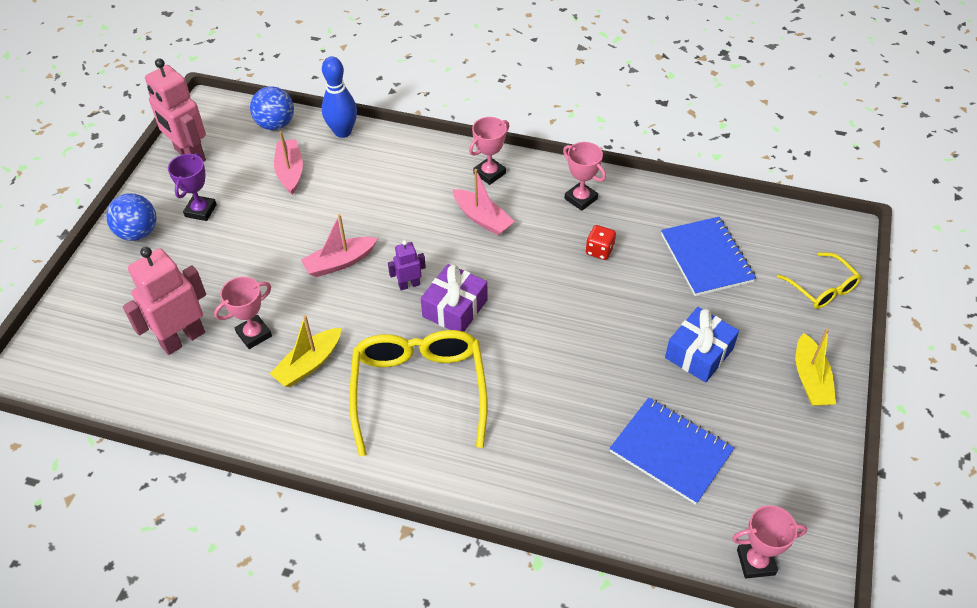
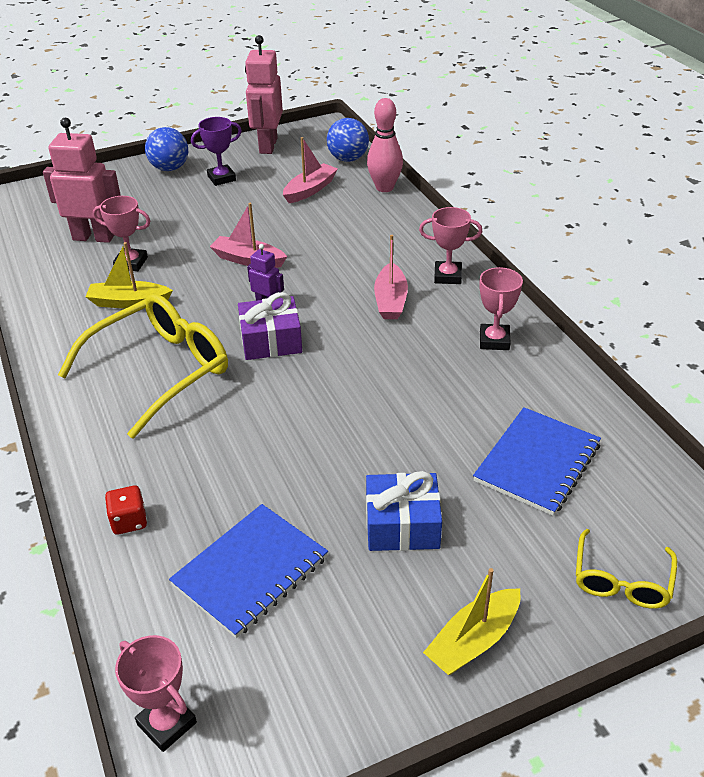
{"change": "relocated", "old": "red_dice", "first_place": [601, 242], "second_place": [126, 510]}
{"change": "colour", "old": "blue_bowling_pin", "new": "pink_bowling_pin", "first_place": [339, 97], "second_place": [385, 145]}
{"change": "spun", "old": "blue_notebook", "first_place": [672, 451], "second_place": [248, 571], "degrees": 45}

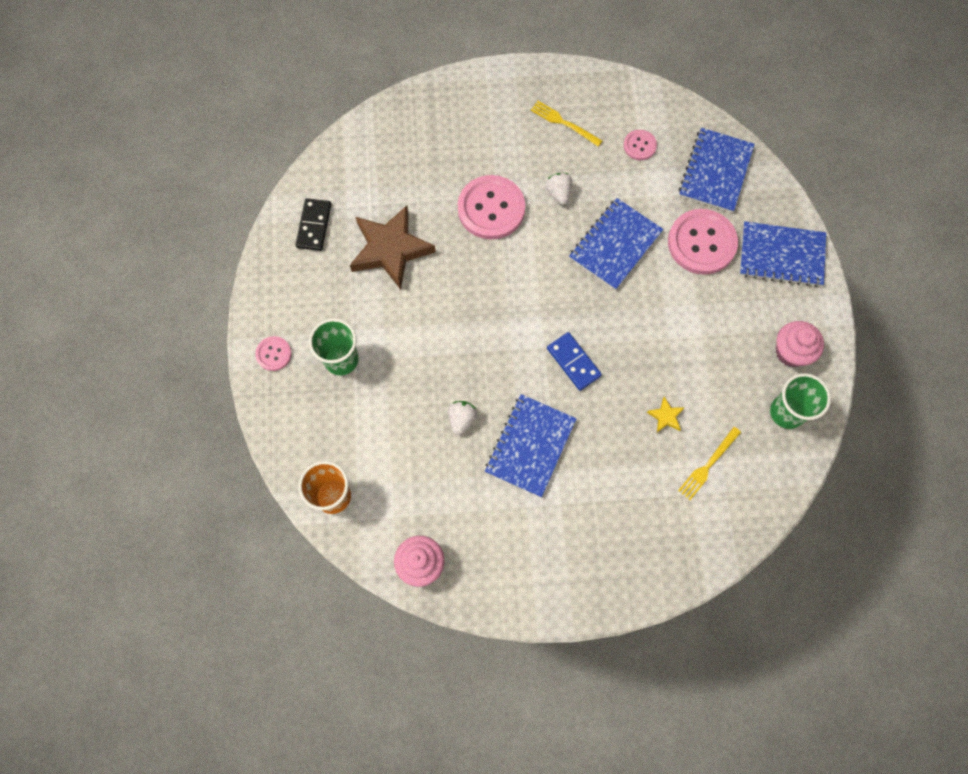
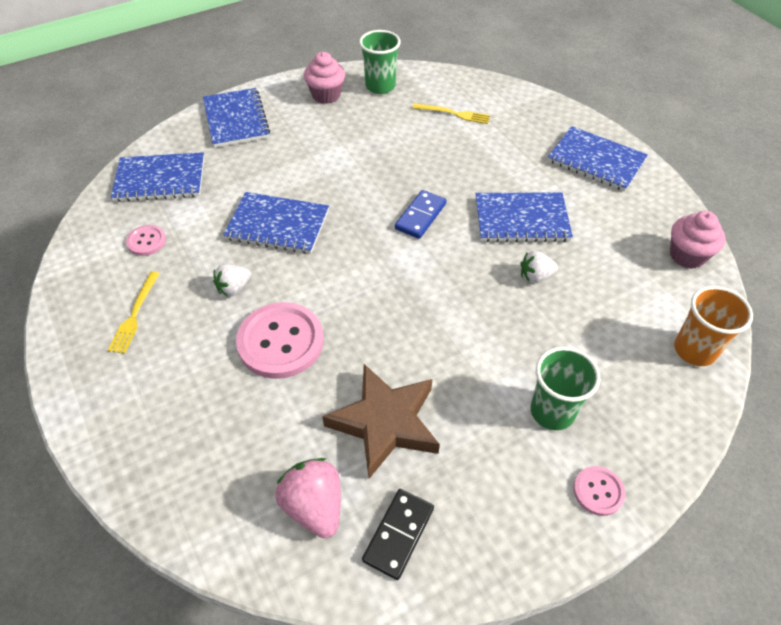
{"change": "missing", "old": "yellow_star", "first_place": [665, 414]}
{"change": "missing", "old": "pink_button", "first_place": [703, 242]}
{"change": "appeared", "new": "pink_strawberry", "second_place": [308, 498]}
{"change": "appeared", "new": "blue_notebook", "second_place": [598, 158]}
{"change": "spun", "old": "black_domino", "first_place": [313, 224], "second_place": [398, 534], "degrees": -45}

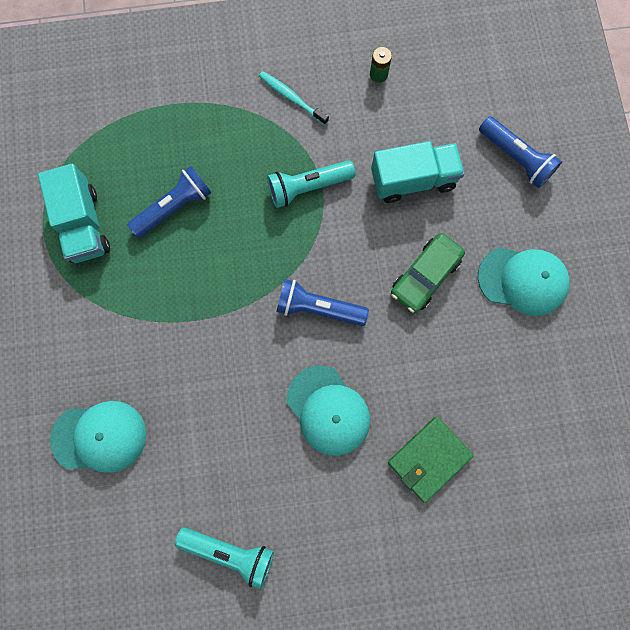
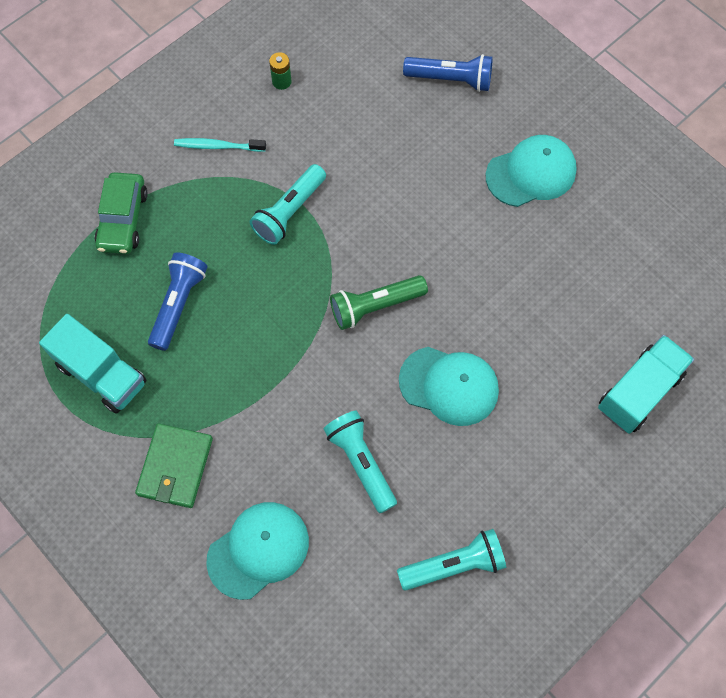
{"change": "appeared", "new": "turquoise_flashlight", "second_place": [360, 461]}
{"change": "relocated", "old": "turquoise_truck", "first_place": [418, 172], "second_place": [646, 384]}
{"change": "relocated", "old": "green_wallet", "first_place": [431, 460], "second_place": [174, 466]}
{"change": "relocated", "old": "green_car", "first_place": [428, 273], "second_place": [121, 213]}
{"change": "colour", "old": "blue_flashlight", "new": "green_flashlight", "first_place": [322, 302], "second_place": [379, 302]}

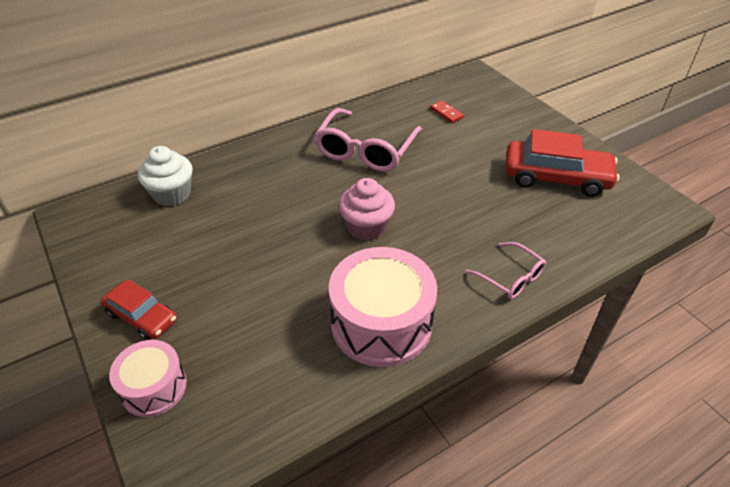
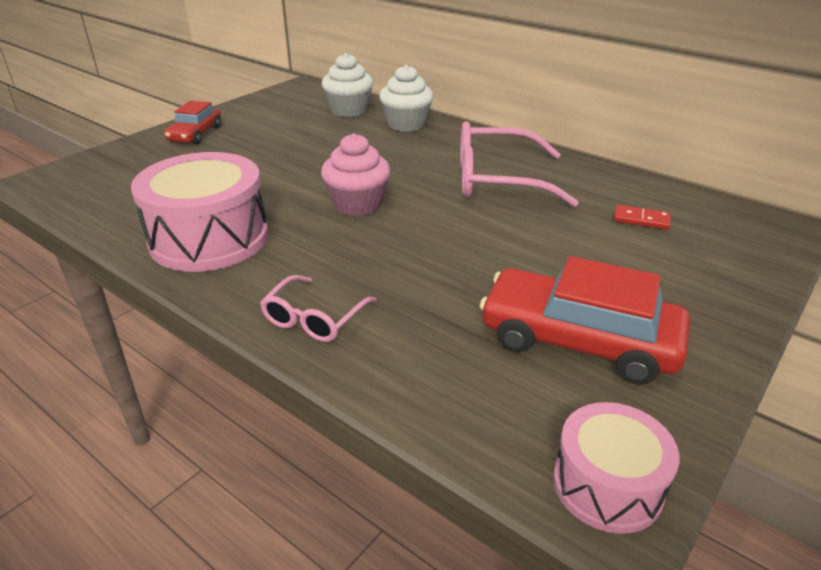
{"change": "appeared", "new": "white_cupcake", "second_place": [406, 98]}
{"change": "relocated", "old": "pink_drum", "first_place": [148, 378], "second_place": [616, 468]}
{"change": "spun", "old": "red_domino", "first_place": [447, 111], "second_place": [642, 217], "degrees": 75}
{"change": "spun", "old": "red_car", "first_place": [562, 163], "second_place": [584, 320], "degrees": 120}

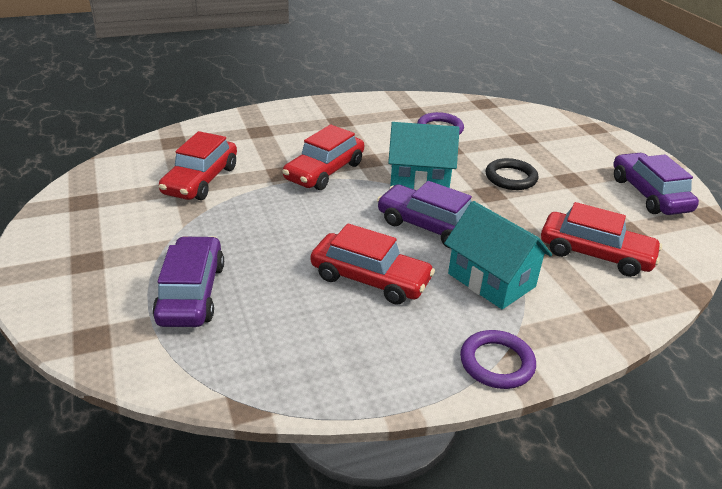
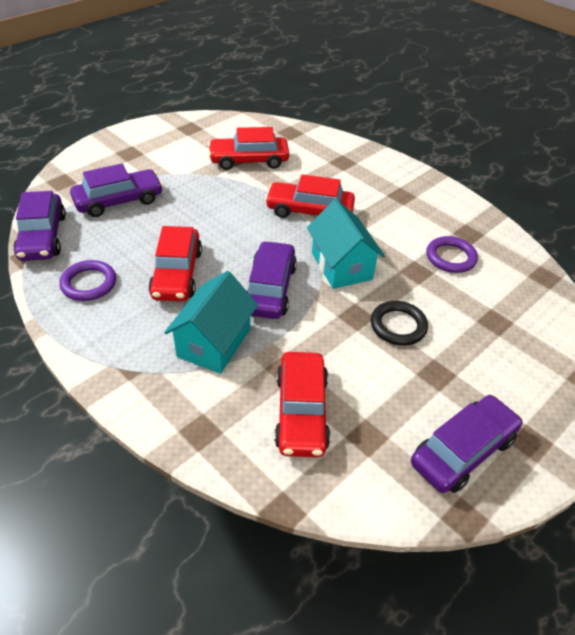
{"change": "appeared", "new": "purple_car", "second_place": [39, 226]}
{"change": "relocated", "old": "purple_ring", "first_place": [498, 359], "second_place": [87, 280]}

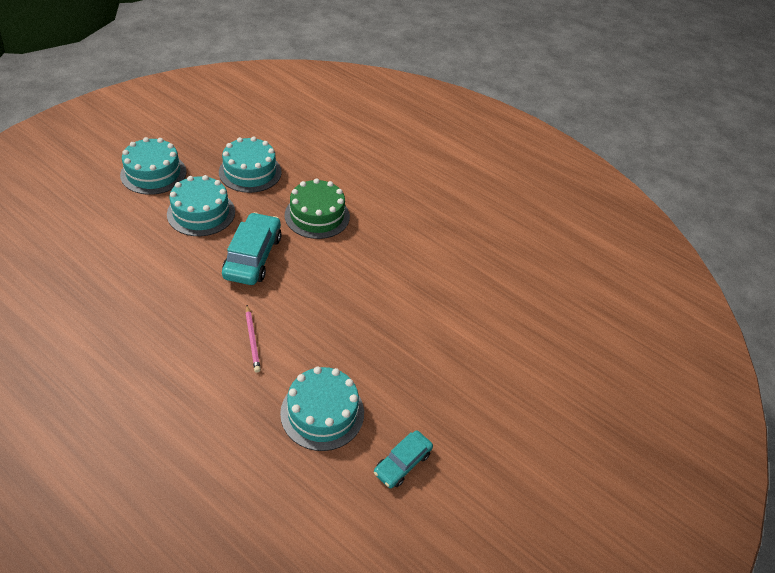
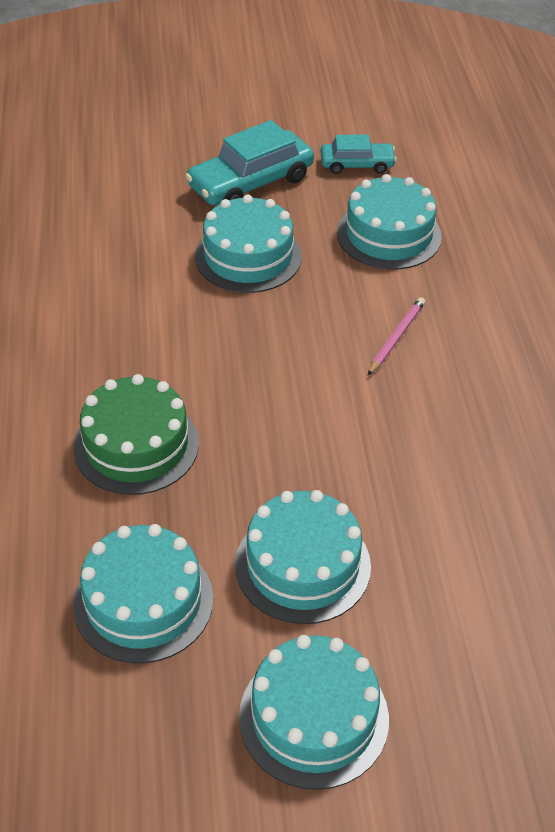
{"change": "appeared", "new": "turquoise_cake", "second_place": [248, 243]}
{"change": "relocated", "old": "turquoise_car", "first_place": [252, 248], "second_place": [249, 162]}

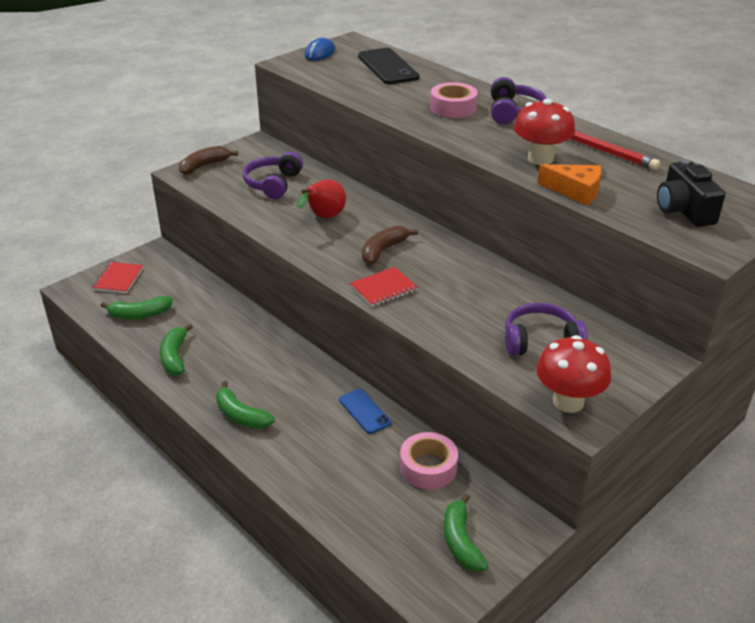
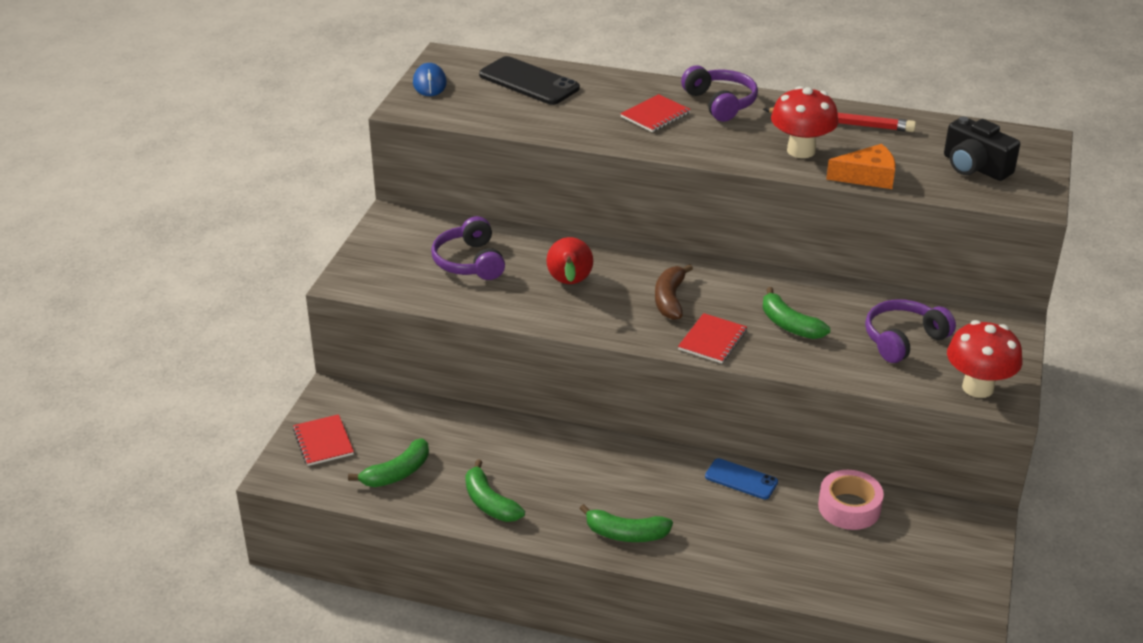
{"change": "missing", "old": "brown_banana", "first_place": [208, 160]}
{"change": "relocated", "old": "green_banana", "first_place": [466, 532], "second_place": [796, 313]}
{"change": "exchanged", "old": "pink_tape", "new": "red_notebook", "first_place": [454, 100], "second_place": [655, 113]}

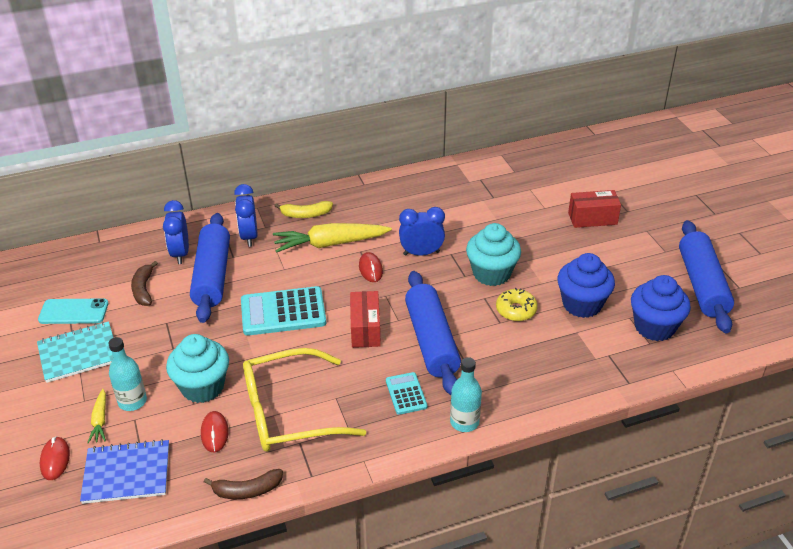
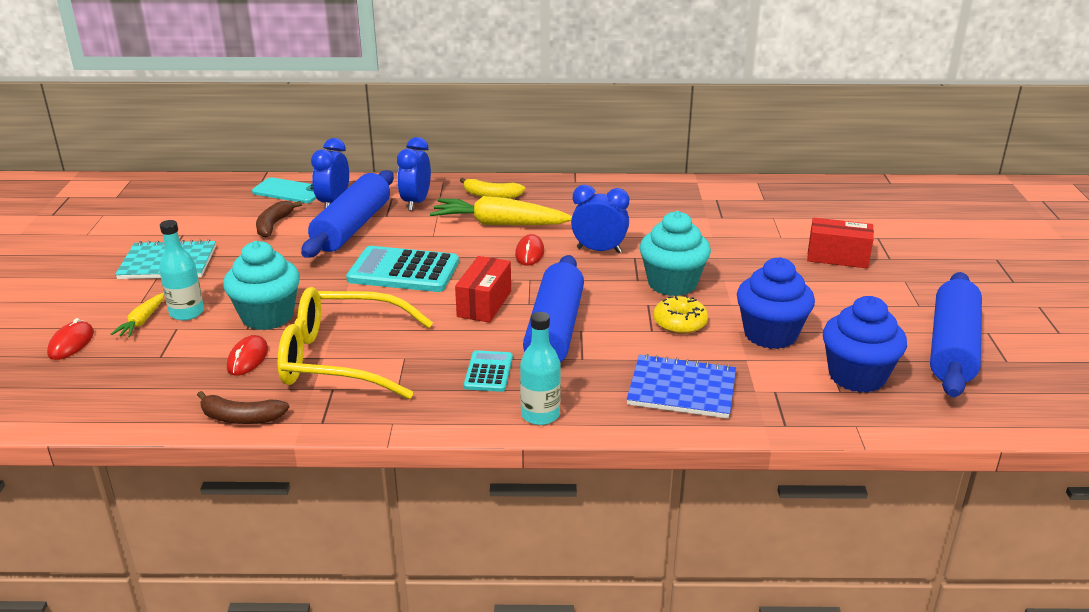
{"change": "relocated", "old": "turquoise_phone", "first_place": [73, 311], "second_place": [284, 190]}
{"change": "relocated", "old": "blue_notebook", "first_place": [124, 471], "second_place": [681, 386]}

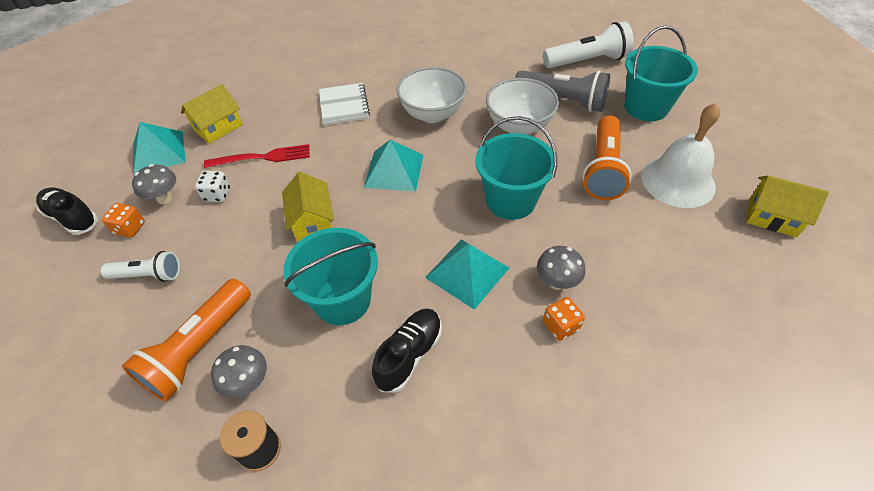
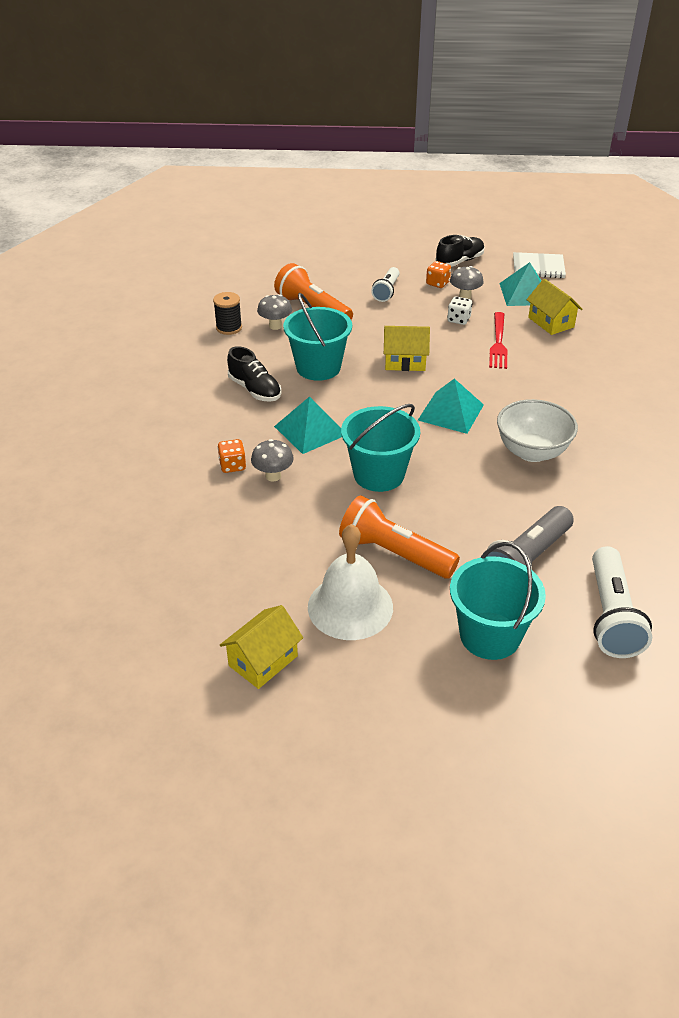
{"change": "missing", "old": "white_bowl", "first_place": [522, 106]}
{"change": "relocated", "old": "white_notebook", "first_place": [344, 104], "second_place": [539, 265]}

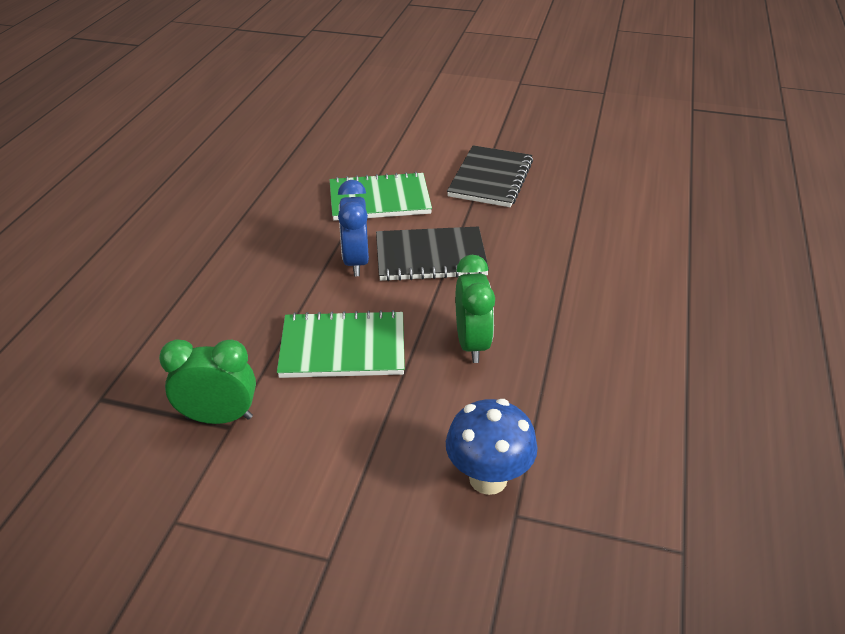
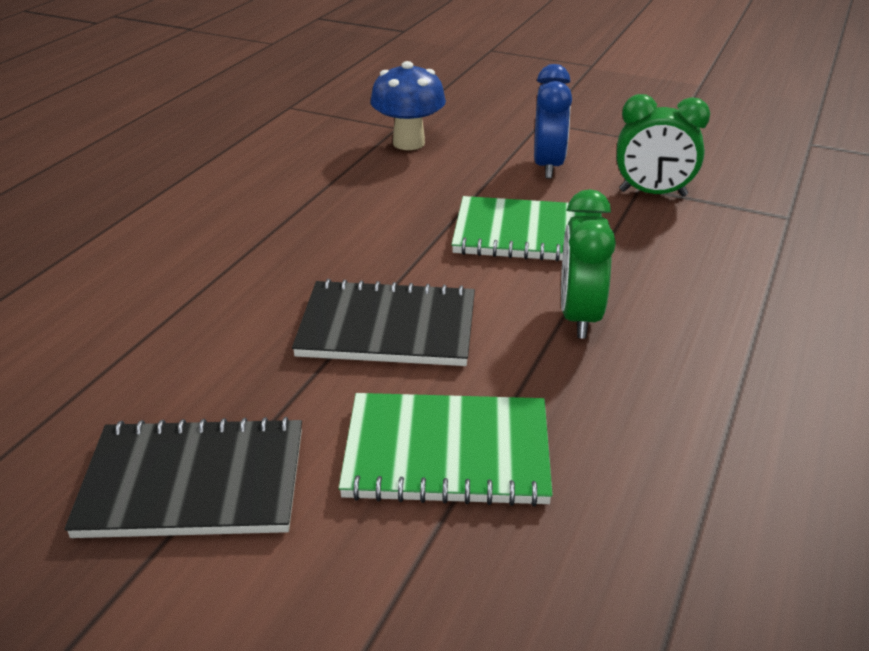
{"change": "relocated", "old": "blue_clock", "first_place": [353, 228], "second_place": [553, 121]}
{"change": "relocated", "old": "green_clock", "first_place": [475, 309], "second_place": [588, 264]}
{"change": "spun", "old": "black_notebook", "first_place": [490, 176], "second_place": [183, 477], "degrees": 60}

